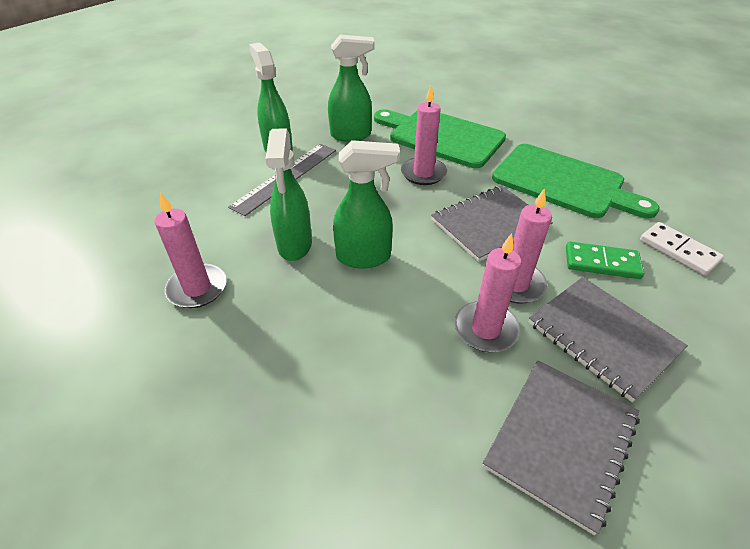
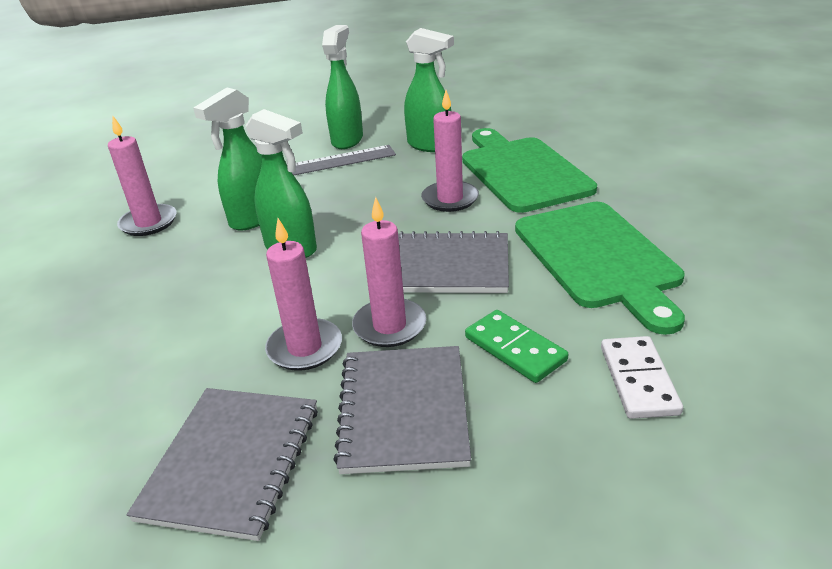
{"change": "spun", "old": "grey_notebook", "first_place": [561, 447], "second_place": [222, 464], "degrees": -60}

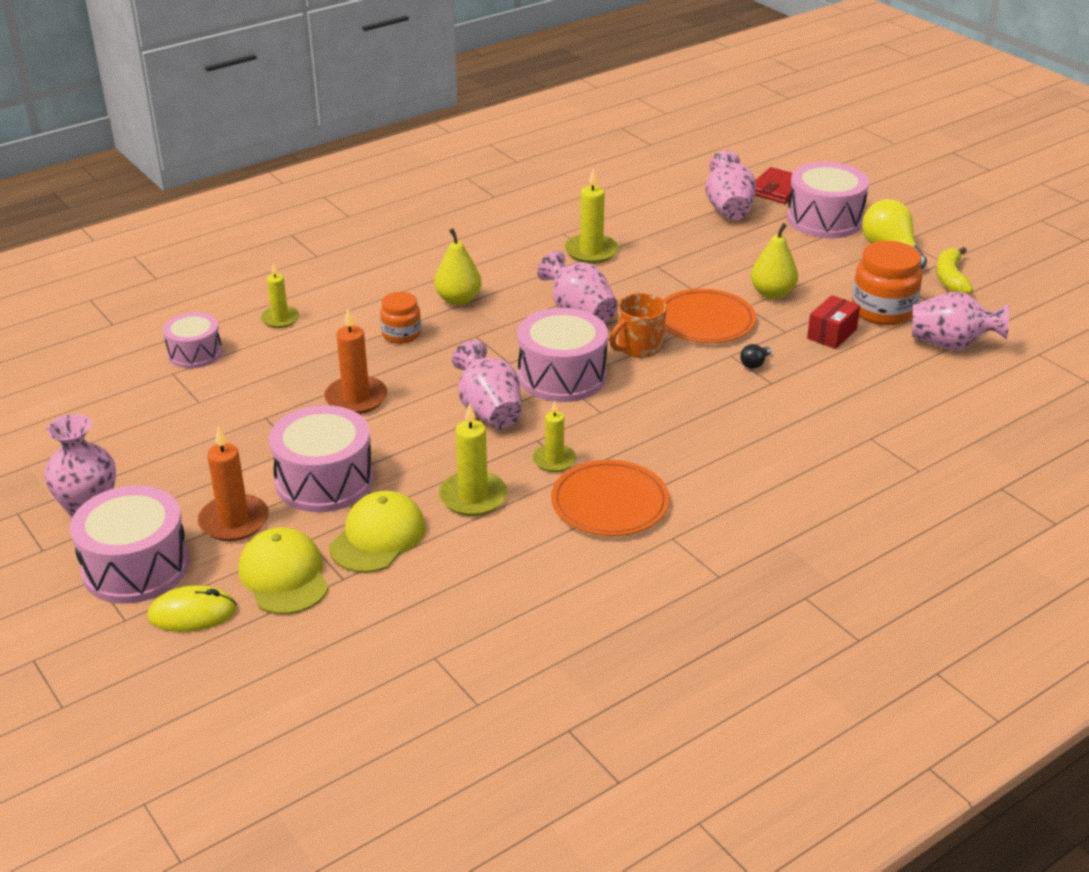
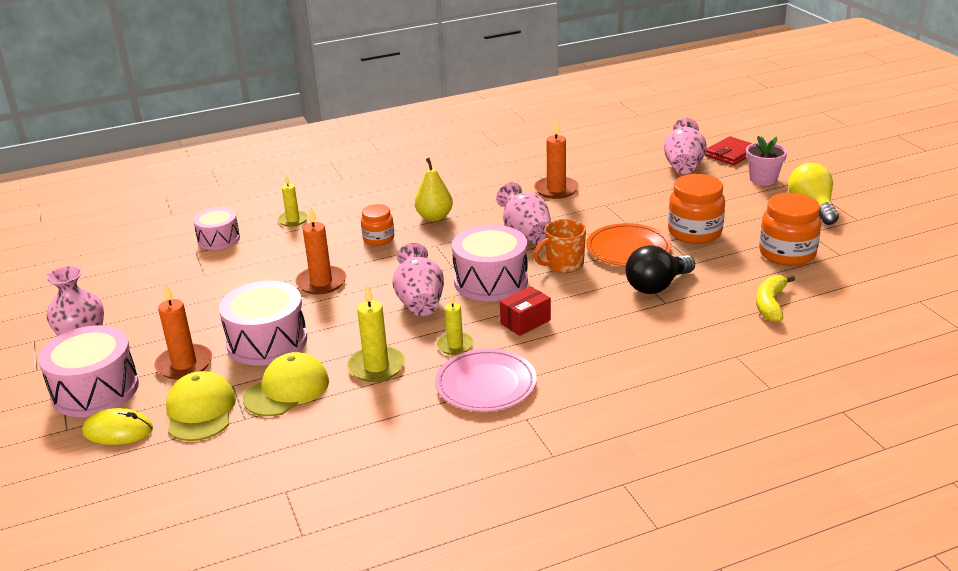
{"change": "missing", "old": "pink_vase", "first_place": [960, 320]}
{"change": "relocated", "old": "red_box", "first_place": [833, 322], "second_place": [525, 311]}
{"change": "relocated", "old": "yellow_banana", "first_place": [954, 270], "second_place": [775, 298]}
{"change": "exchanged", "old": "yellow_pear", "new": "orange_jar", "first_place": [774, 261], "second_place": [696, 209]}
{"change": "exchanged", "old": "pink_drum", "new": "pink_flower_pot", "first_place": [828, 200], "second_place": [766, 160]}
{"change": "colour", "old": "orange_plate", "new": "pink_plate", "first_place": [610, 498], "second_place": [486, 380]}
{"change": "colour", "old": "yellow_candle", "new": "orange_candle", "first_place": [592, 216], "second_place": [556, 159]}
{"change": "size", "old": "black_light_bulb", "first_place": [755, 356], "second_place": [660, 269], "factor": 2.26}

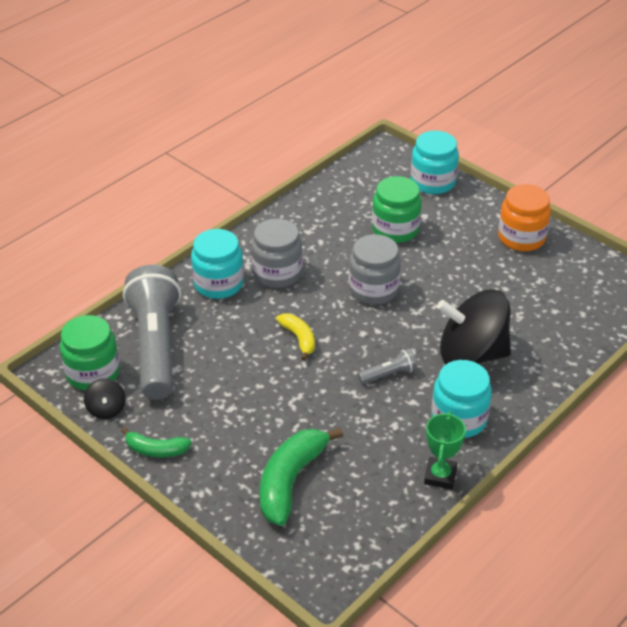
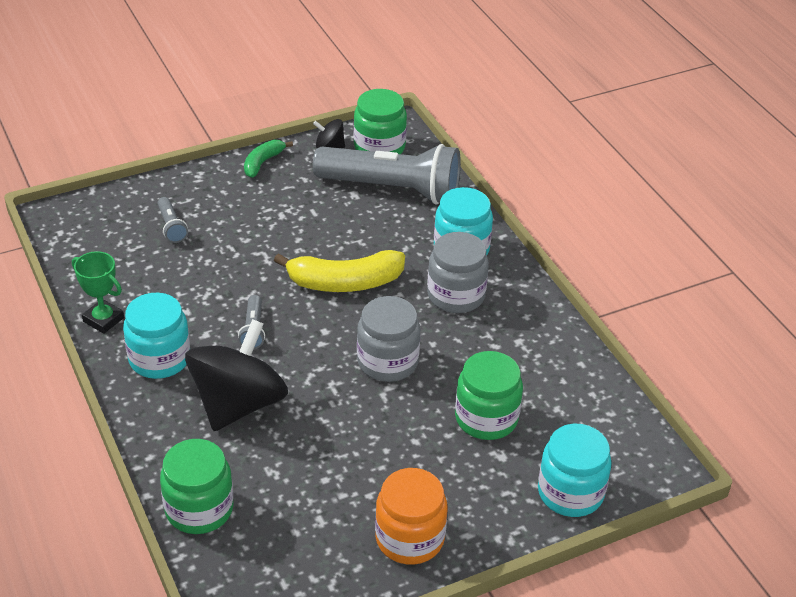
{"change": "appeared", "new": "green_jar", "second_place": [197, 486]}
{"change": "exchanged", "old": "green_banana", "new": "grey_flashlight", "first_place": [301, 477], "second_place": [173, 220]}
{"change": "size", "old": "yellow_banana", "first_place": [295, 337], "second_place": [339, 271], "factor": 1.78}

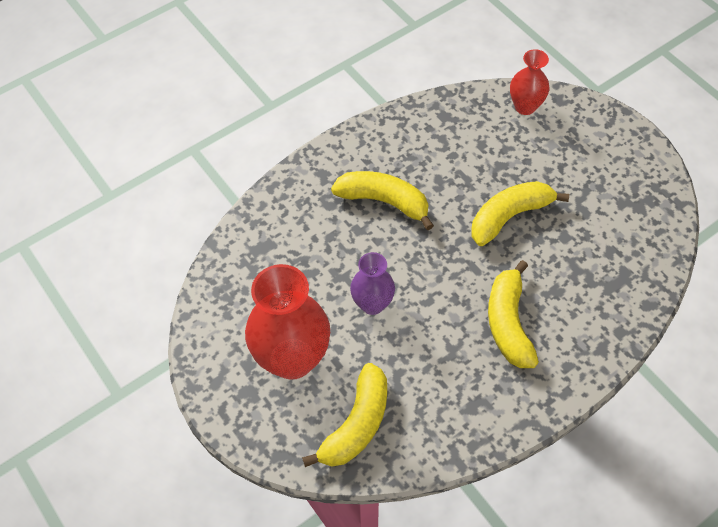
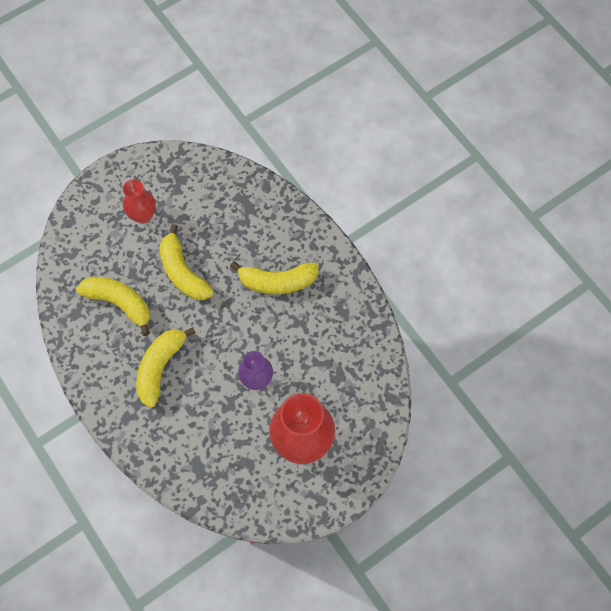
{"change": "relocated", "old": "yellow_banana", "first_place": [344, 415], "second_place": [113, 306]}
{"change": "relocated", "old": "red_vase", "first_place": [529, 82], "second_place": [139, 201]}

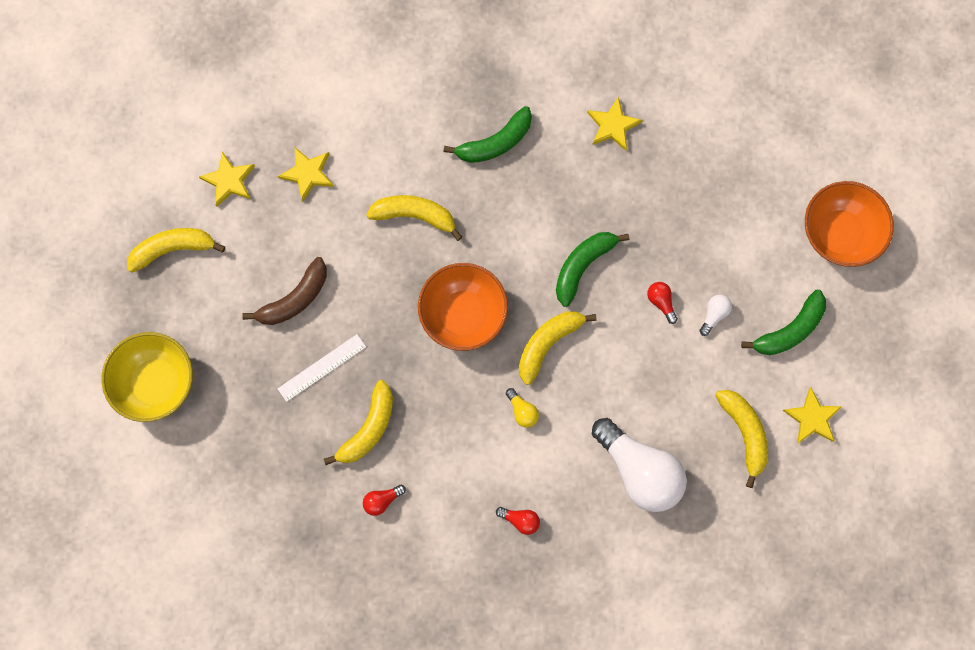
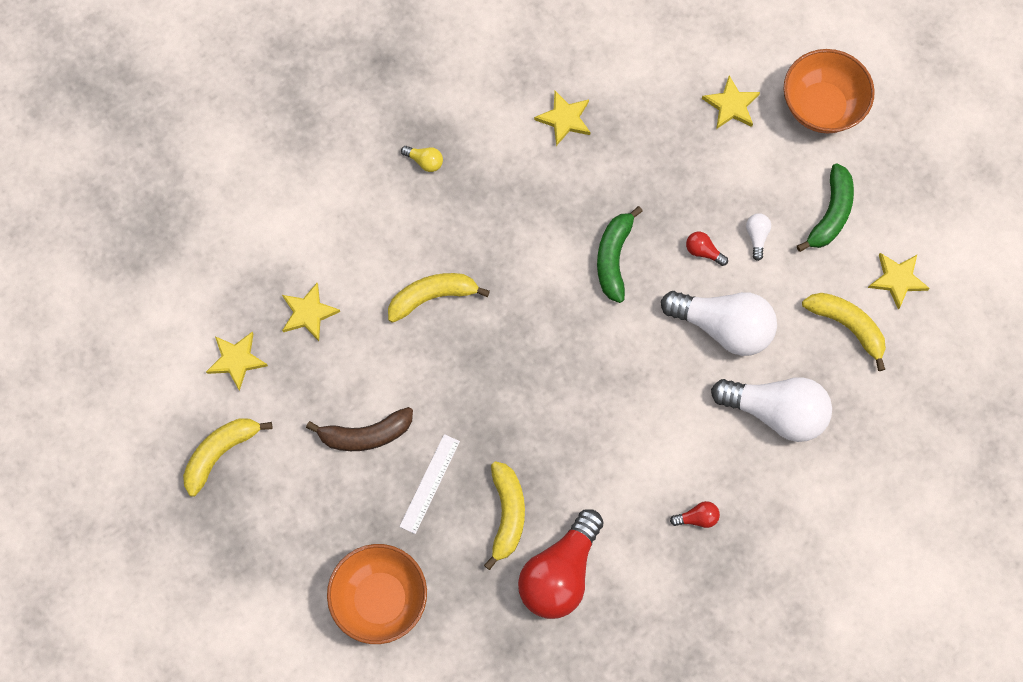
{"change": "missing", "old": "yellow_bowl", "first_place": [147, 377]}
{"change": "missing", "old": "green_banana", "first_place": [488, 134]}
{"change": "missing", "old": "yellow_banana", "first_place": [558, 348]}
{"change": "appeared", "new": "white_light_bulb", "second_place": [719, 323]}
{"change": "appeared", "new": "yellow_star", "second_place": [731, 102]}
{"change": "relocated", "old": "orange_bowl", "first_place": [463, 307], "second_place": [377, 594]}
{"change": "relocated", "old": "yellow_light_bulb", "first_place": [522, 408], "second_place": [422, 159]}
{"change": "spun", "old": "brown_banana", "first_place": [284, 291], "second_place": [359, 429], "degrees": 60}
{"change": "size", "old": "red_light_bulb", "first_place": [384, 500], "second_place": [560, 564], "factor": 2.47}

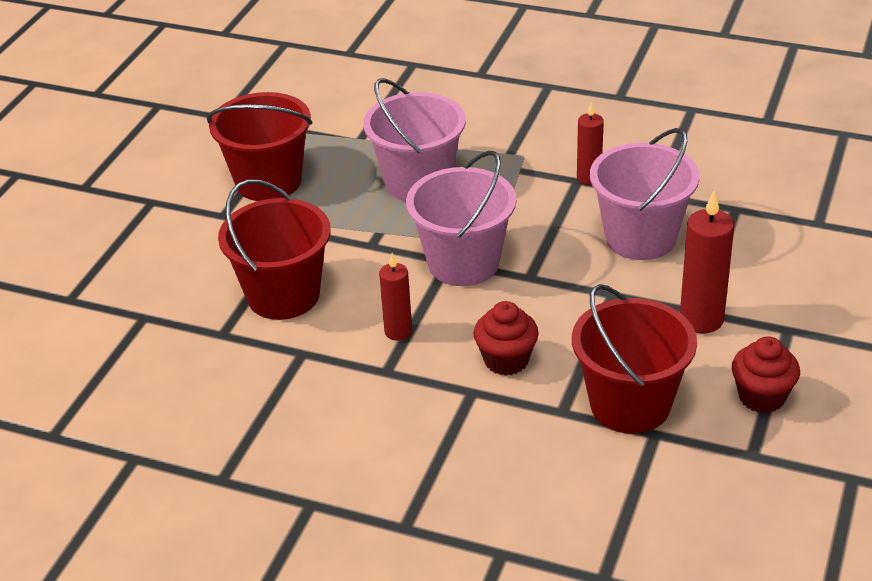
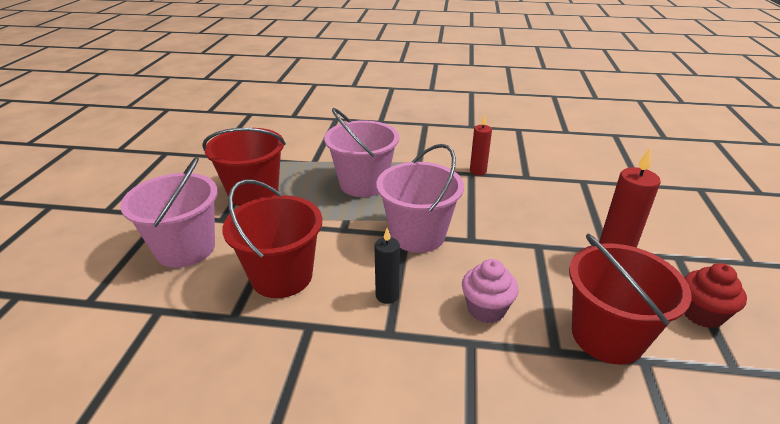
{"change": "relocated", "old": "pink_bucket", "first_place": [645, 194], "second_place": [169, 212]}
{"change": "colour", "old": "red_candle", "new": "black_candle", "first_place": [395, 297], "second_place": [387, 266]}
{"change": "colour", "old": "red_cupcake", "new": "pink_cupcake", "first_place": [506, 338], "second_place": [490, 291]}

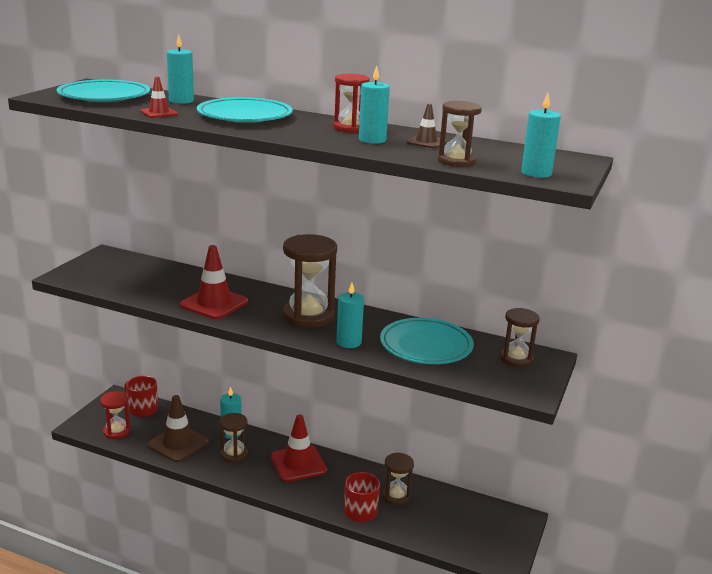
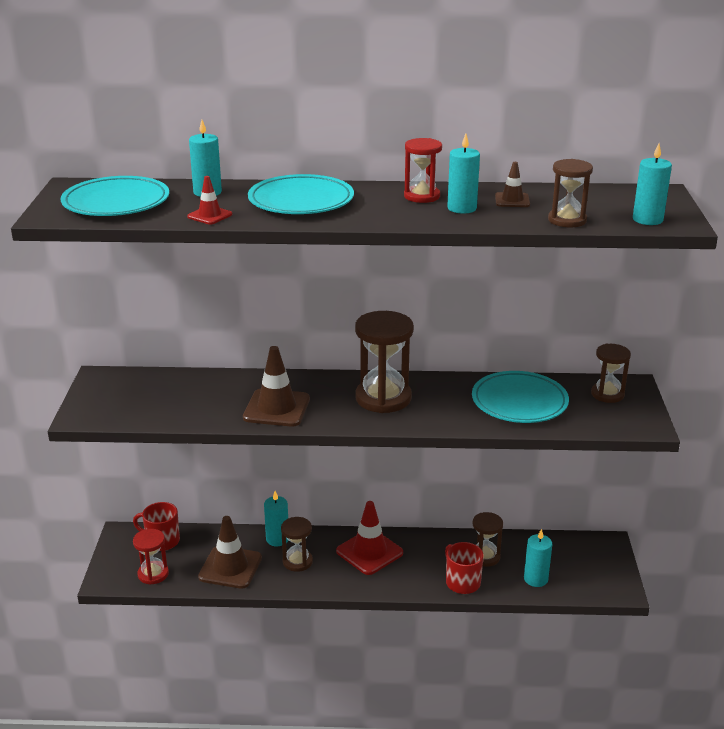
{"change": "relocated", "old": "turquoise_candle", "first_place": [350, 315], "second_place": [538, 558]}
{"change": "colour", "old": "red_traffic_cone", "new": "brown_traffic_cone", "first_place": [214, 282], "second_place": [276, 386]}

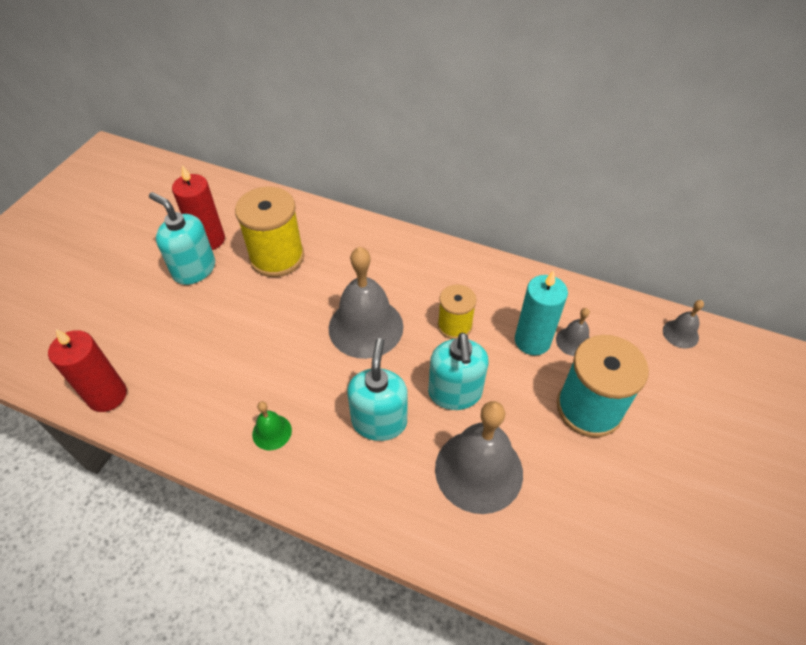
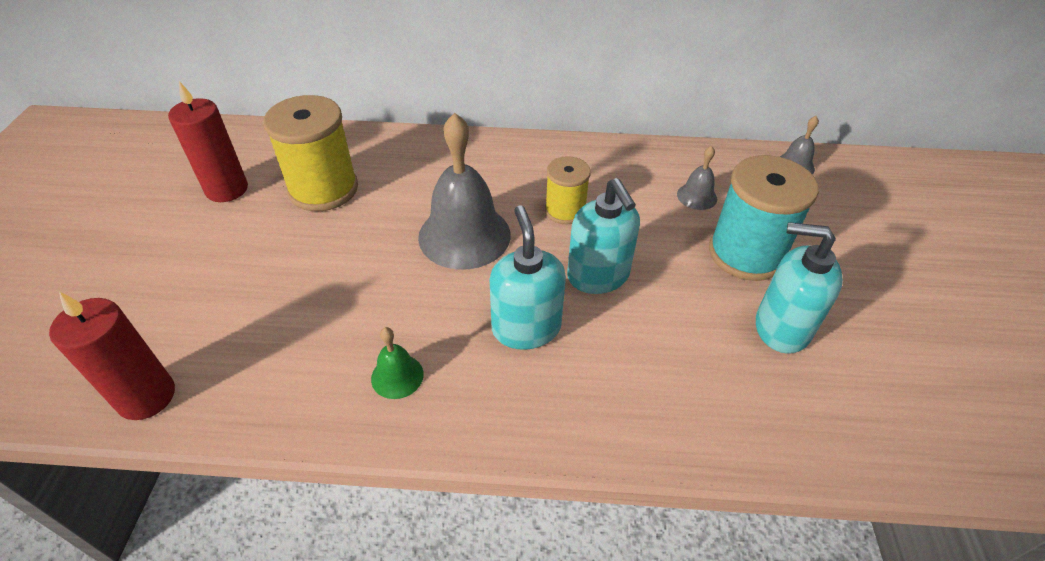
{"change": "missing", "old": "grey_bell", "first_place": [479, 457]}
{"change": "missing", "old": "turquoise_candle", "first_place": [541, 312]}
{"change": "relocated", "old": "turquoise_soap_dispenser", "first_place": [182, 238], "second_place": [799, 288]}

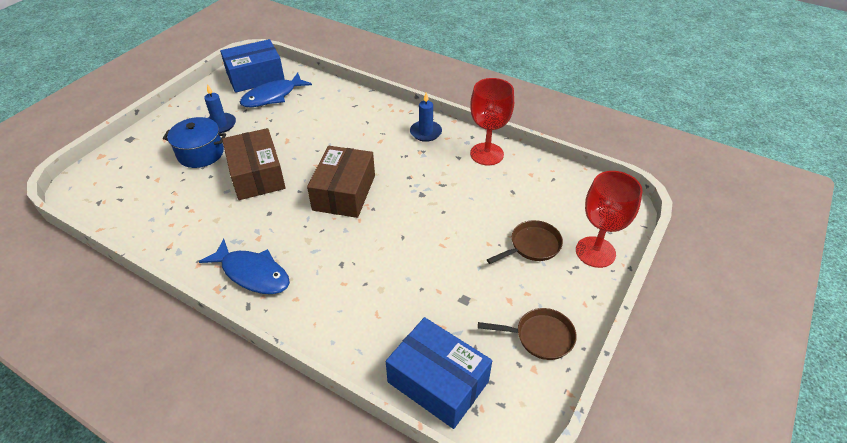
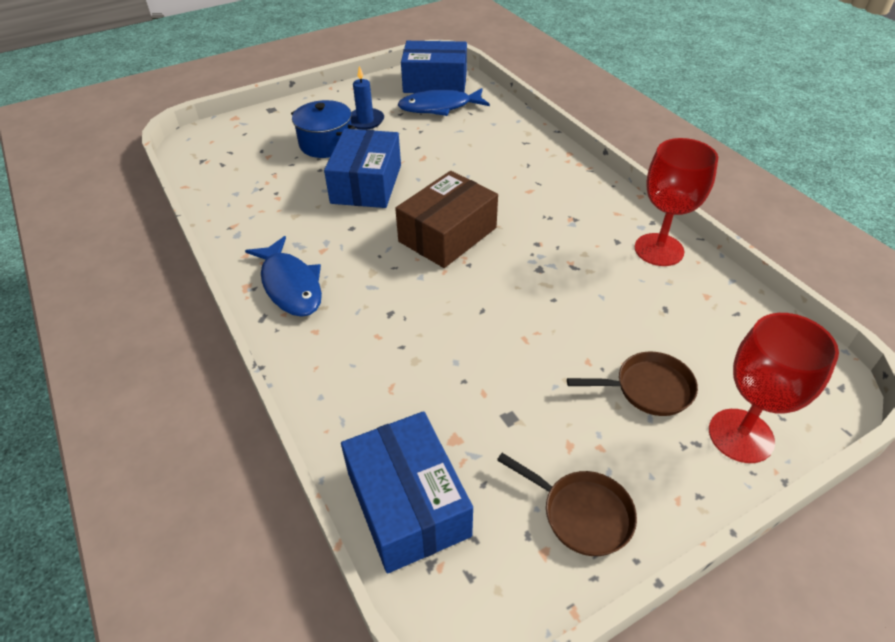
{"change": "missing", "old": "blue_candle", "first_place": [426, 117]}
{"change": "colour", "old": "brown_box", "new": "blue_box", "first_place": [254, 164], "second_place": [362, 168]}

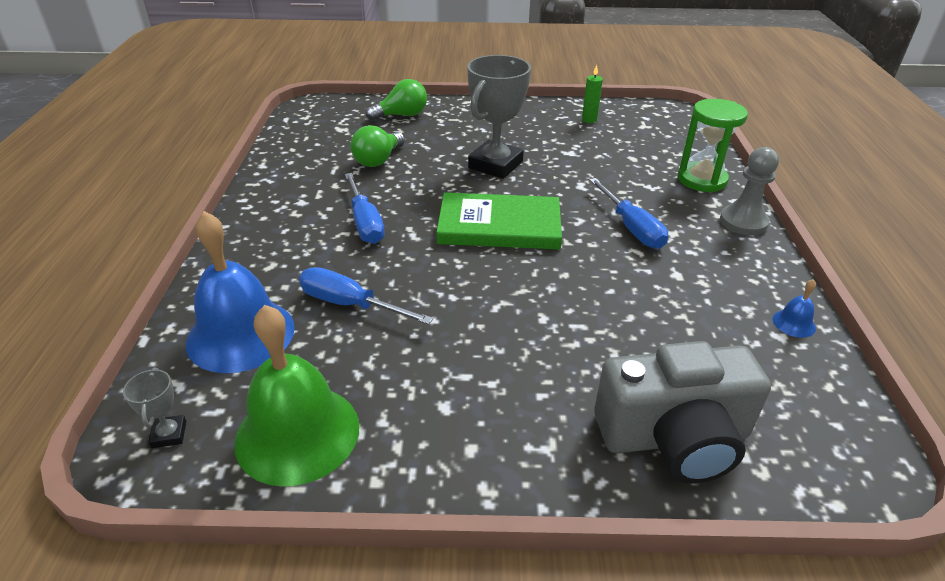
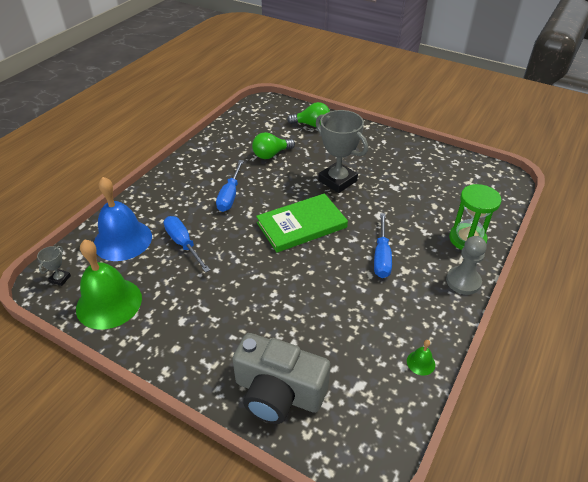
{"change": "missing", "old": "green_candle", "first_place": [592, 94]}
{"change": "colour", "old": "blue_bell", "new": "green_bell", "first_place": [794, 308], "second_place": [421, 357]}
{"change": "spun", "old": "green_book", "first_place": [499, 220], "second_place": [302, 223], "degrees": -60}
{"change": "spun", "old": "grey_trophy", "first_place": [499, 117], "second_place": [342, 151], "degrees": 75}

